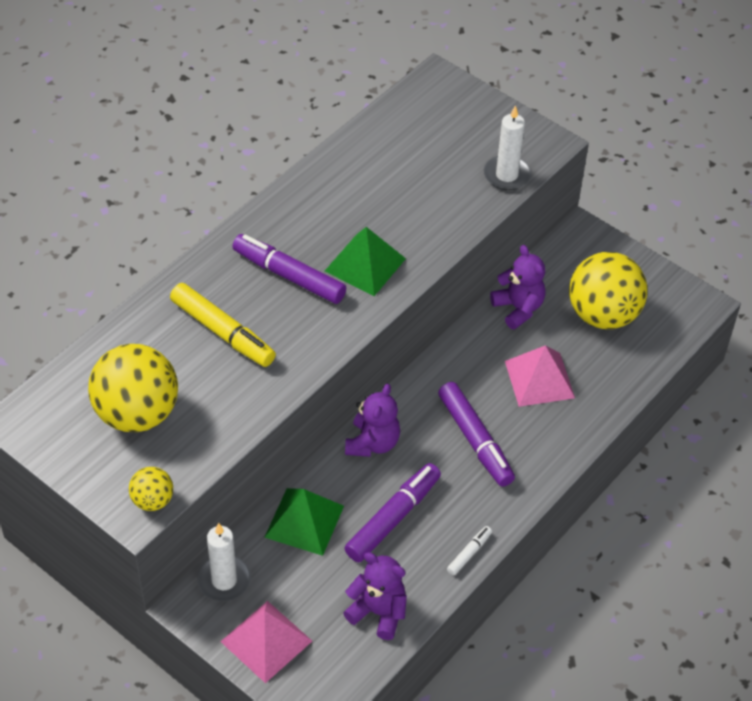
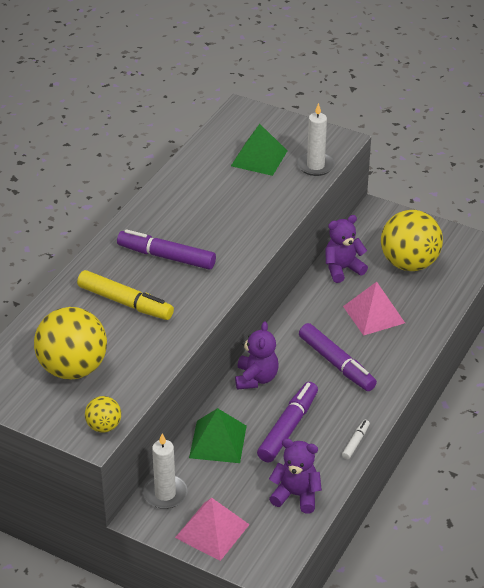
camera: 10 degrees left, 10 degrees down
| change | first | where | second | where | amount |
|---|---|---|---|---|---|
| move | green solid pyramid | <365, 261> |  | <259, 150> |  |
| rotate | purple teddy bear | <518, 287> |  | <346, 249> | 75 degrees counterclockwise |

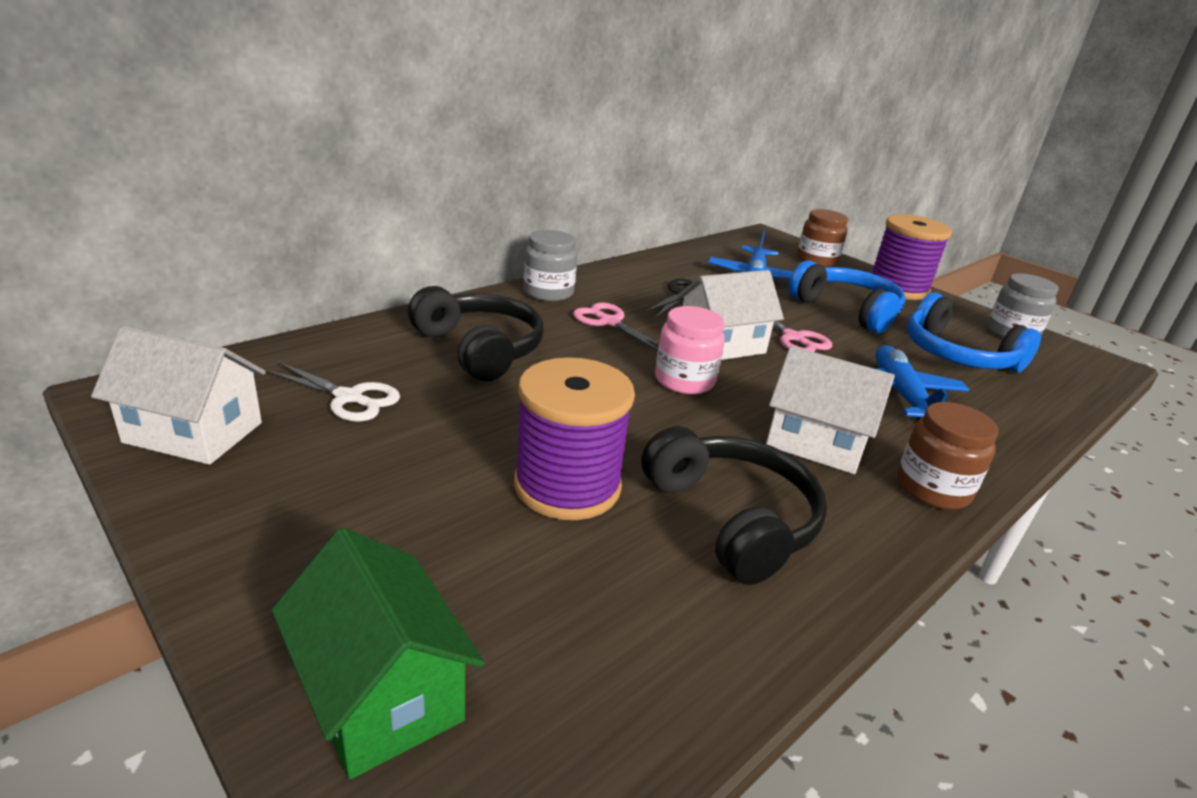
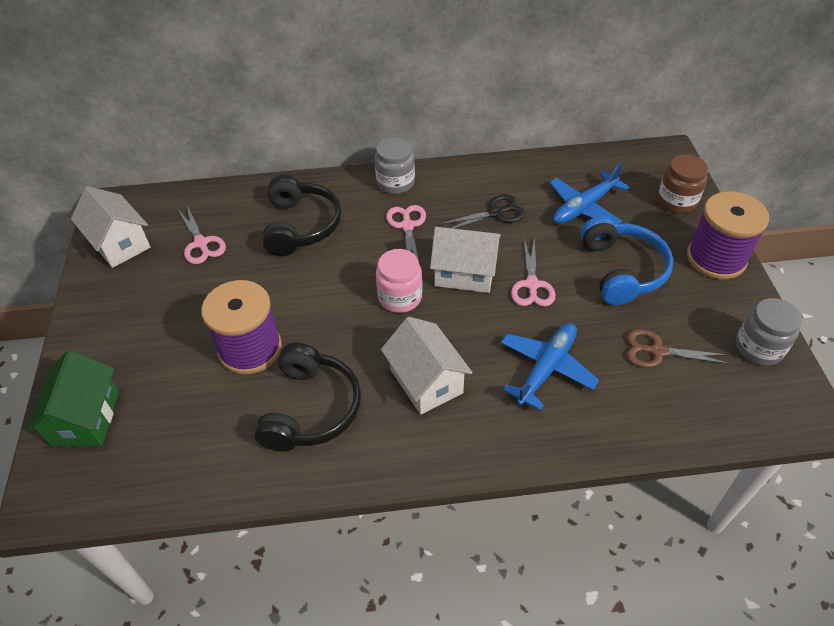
camera: 40 degrees right, 20 degrees up
| change | first | where | second | where | amount |
|---|---|---|---|---|---|
| recolor | snow-white pair of scissors | <332, 392> | rose-pink pair of scissors | <202, 235> |  |
| delete | russet jar | <947, 456> |  |  |  |
| replace | blue headset | <974, 333> | russet pair of scissors | <678, 348> |  |

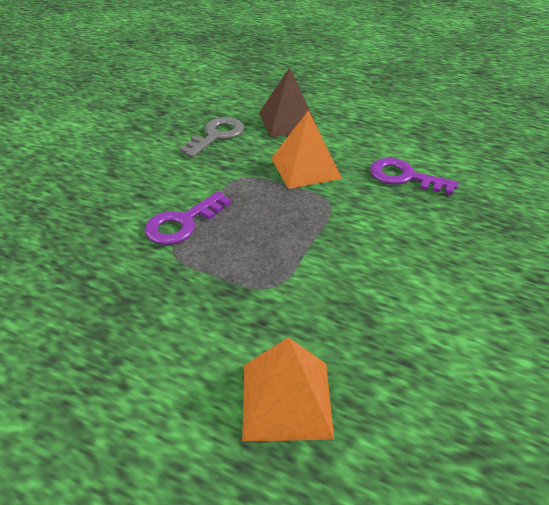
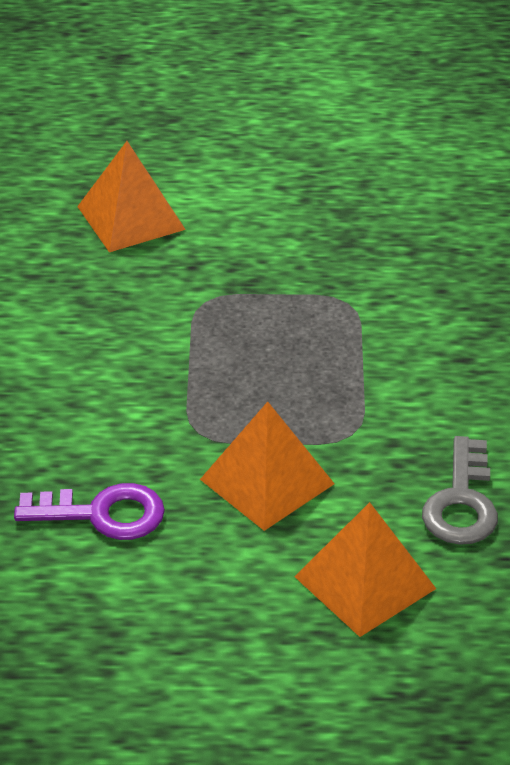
camera: 155 degrees right, 0 degrees up
| change | first | where | second | where | amount |
|---|---|---|---|---|---|
| delete | purple latchkey | <187, 218> |  |  |  |
| recolor | russet solid pyramid | <289, 102> | orange solid pyramid | <365, 569> |  |

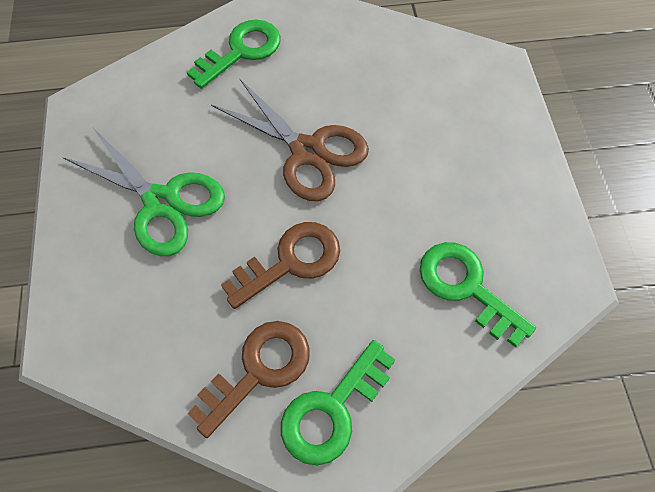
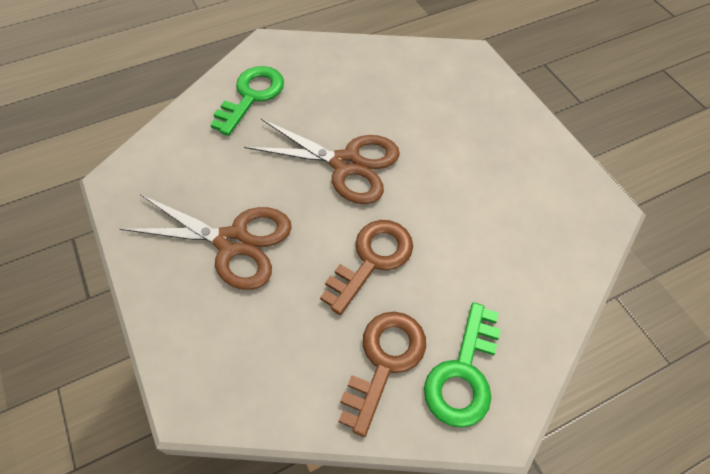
camera: 20 degrees left, 5 degrees down
| change | first | where | second | where | amount |
|---|---|---|---|---|---|
| recolor | green pair of scissors | <143, 192> | russet pair of scissors | <206, 242> |  |
| delete | green latchkey | <478, 295> |  |  |  |

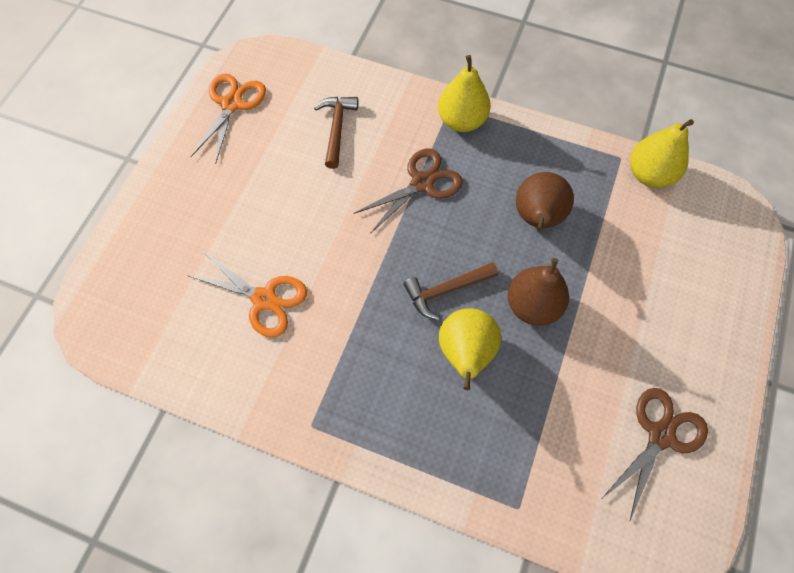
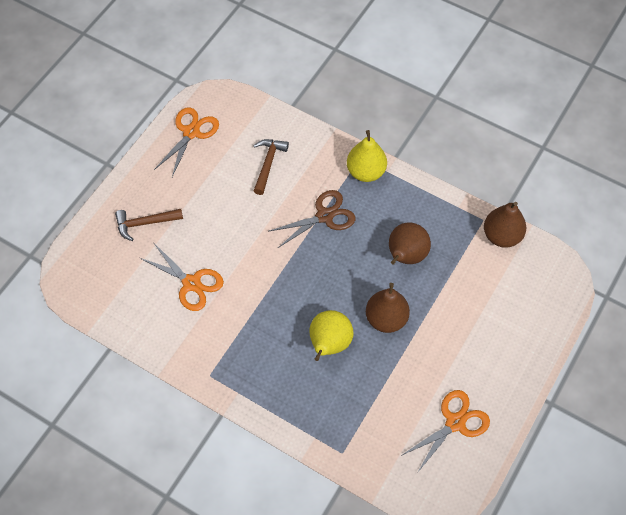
camera: 10 degrees right, 5 degrees down
| change | first | where | second | where | amount |
|---|---|---|---|---|---|
| move | russet claw hammer | <450, 291> |  | <149, 225> |  |
| recolor | russet pair of scissors | <655, 454> | orange pair of scissors | <445, 431> |  |
| recolor | bright yellow pear | <662, 153> | russet pear | <505, 225> |  |

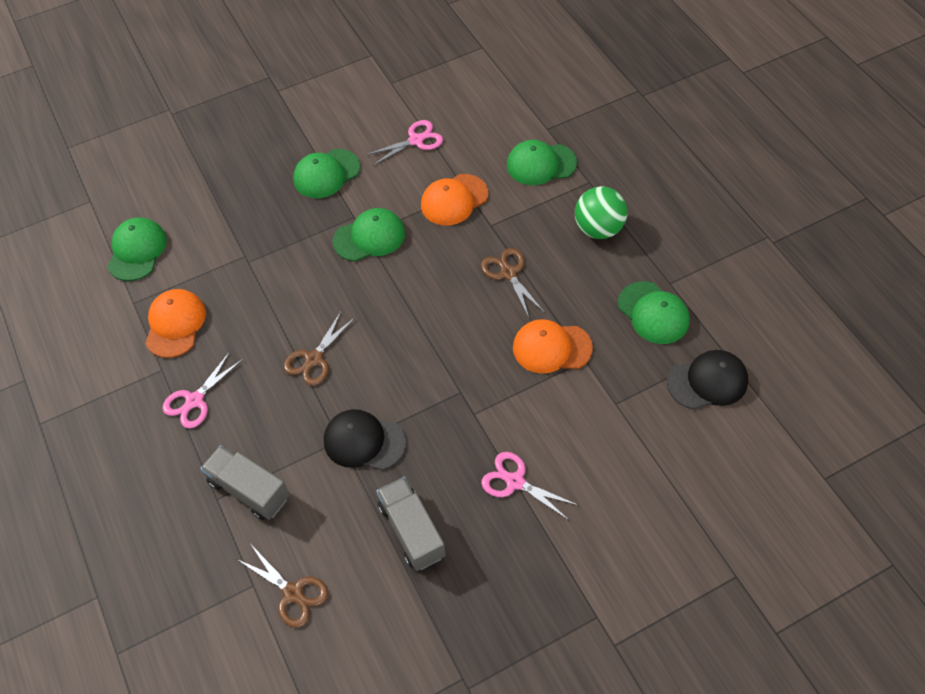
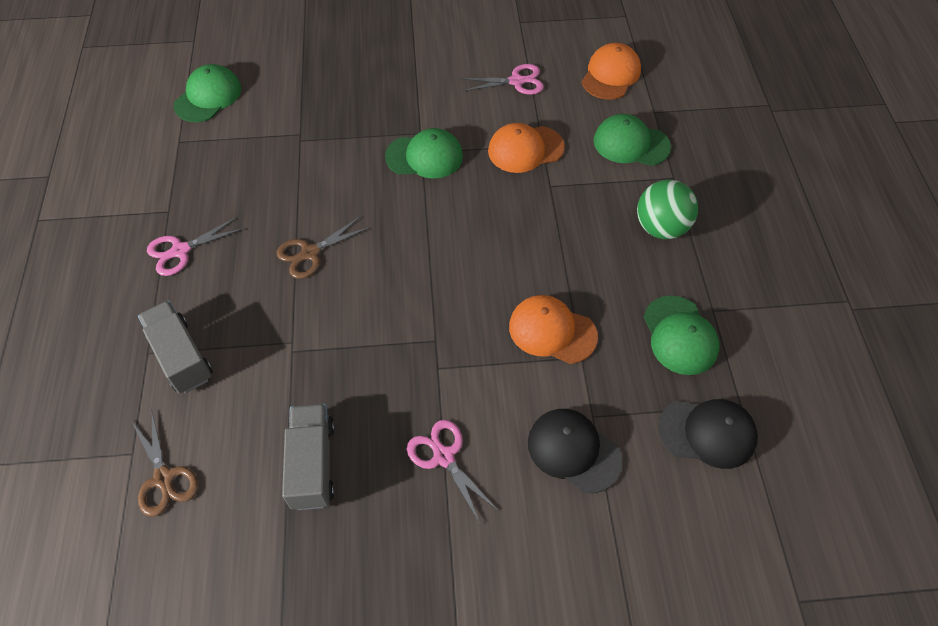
camera: 20 degrees right, 0 degrees up
| change | first | where | second | where | amount |
|---|---|---|---|---|---|
| move | orange baseball cap | <175, 323> |  | <611, 71> |  |
| delete | green baseball cap | <326, 173> |  |  |  |
| move | ebony baseball cap | <365, 439> |  | <575, 451> |  |
| delete | russet pair of scissors | <513, 283> |  |  |  |

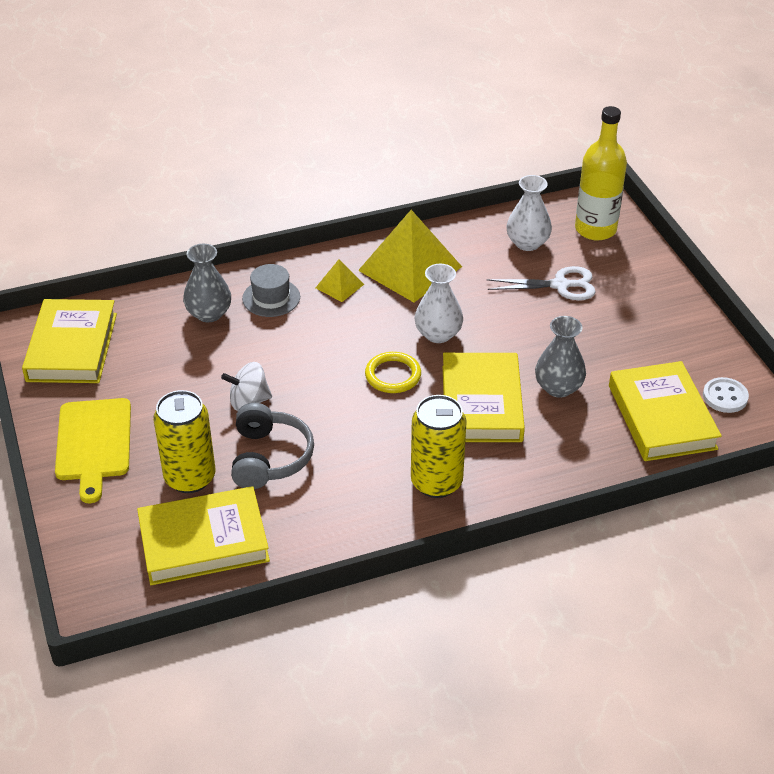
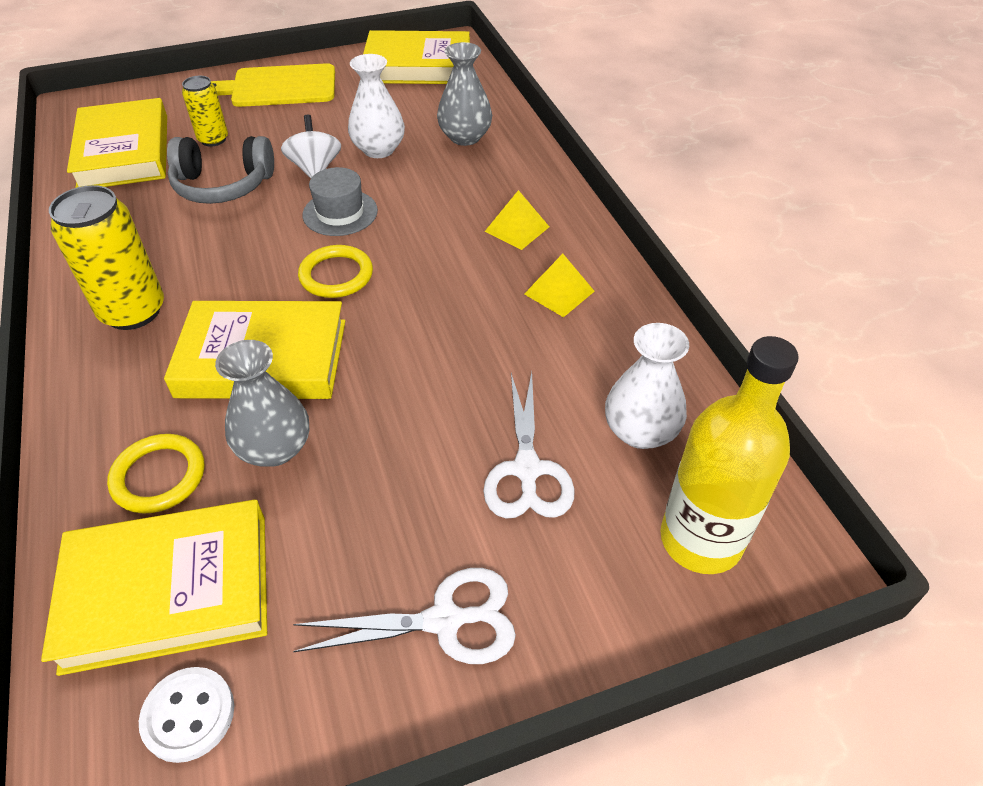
camera: 90 degrees right, 5 degrees up
| change | first | where | second | where | amount |
|---|---|---|---|---|---|
| resize | bright yellow can | <184, 441> |  | <205, 111> | x0.59 |
| move | ash-grey tall hat | <271, 290> |  | <340, 201> |  |
| resize | bright yellow solid pyramid | <410, 256> |  | <559, 285> | x0.47 |
| move | snow-white vase | <439, 303> |  | <376, 106> |  |
| insert |  |  | bright yellow torus | <156, 474> |  |
| insert |  |  | snow-white pair of scissors | <404, 616> |  |

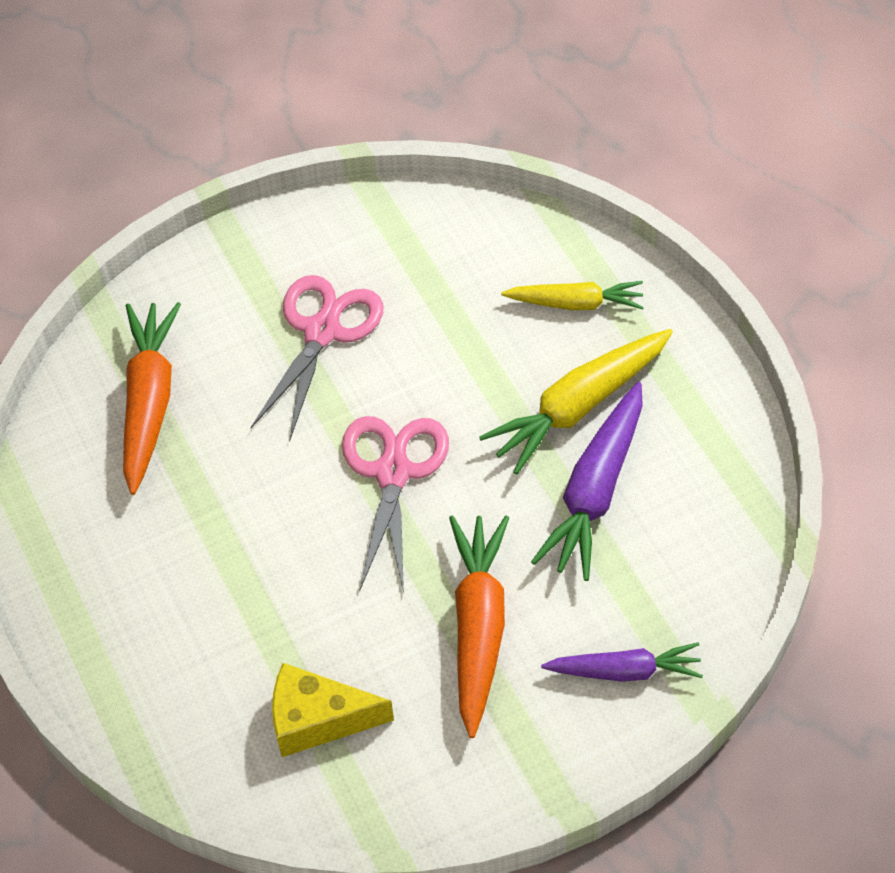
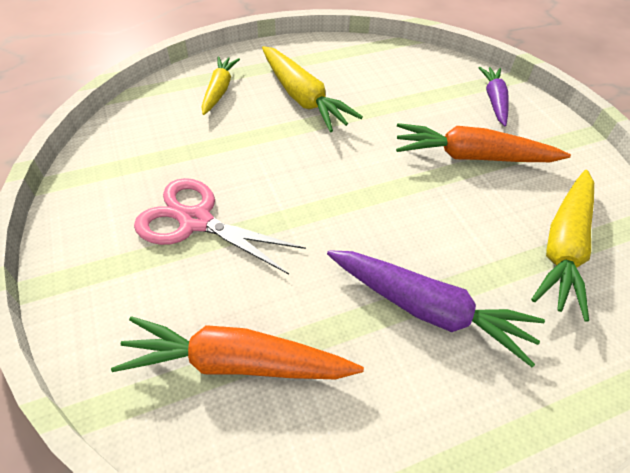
camera: 90 degrees left, 5 degrees down
| change | first | where | second | where | amount |
|---|---|---|---|---|---|
| replace | bright yellow piece of cheese | <333, 710> | bright yellow carrot | <562, 246> |  |
| delete | rose-pink pair of scissors | <395, 505> |  |  |  |
| move | purple carrot | <587, 481> |  | <436, 308> |  |

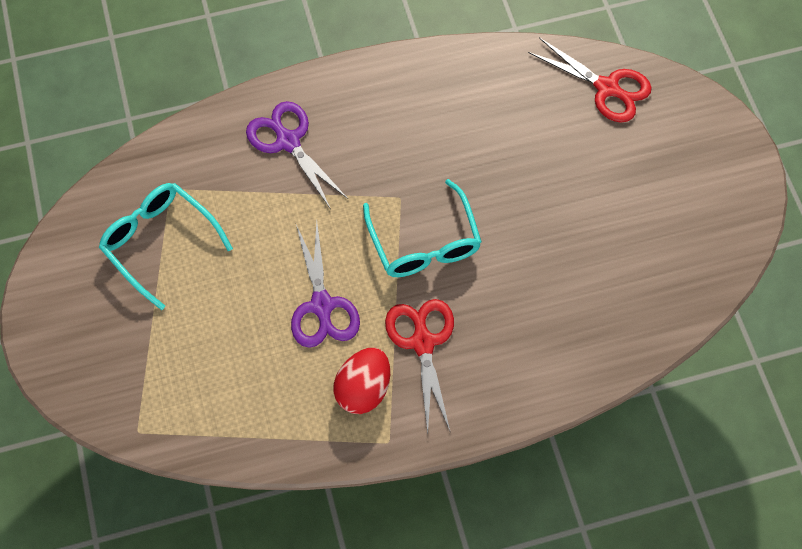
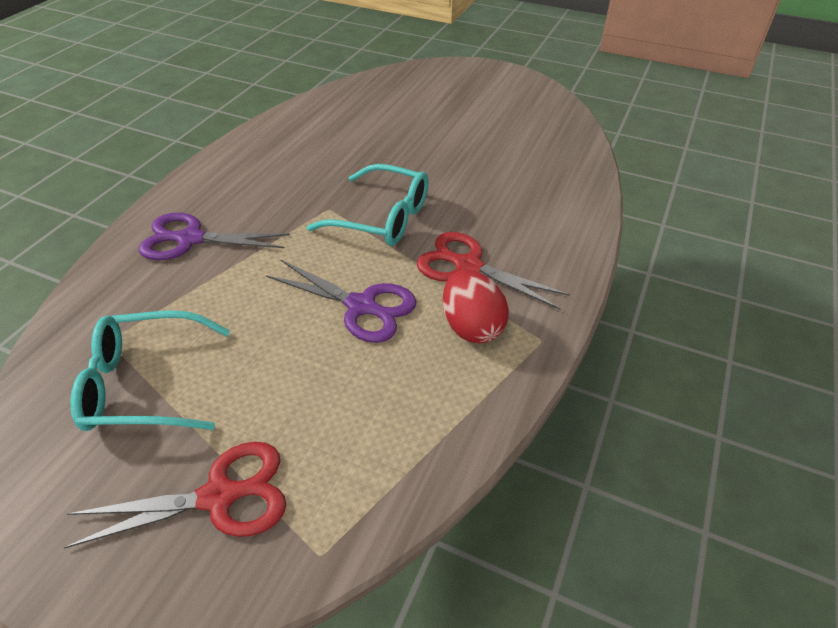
camera: 50 degrees left, 20 degrees down
| change | first | where | second | where | amount |
|---|---|---|---|---|---|
| move | crimson pair of scissors | <590, 80> |  | <175, 495> |  |

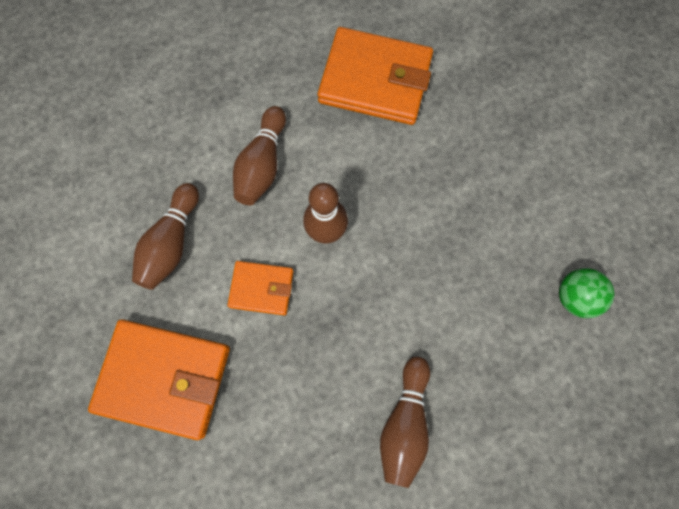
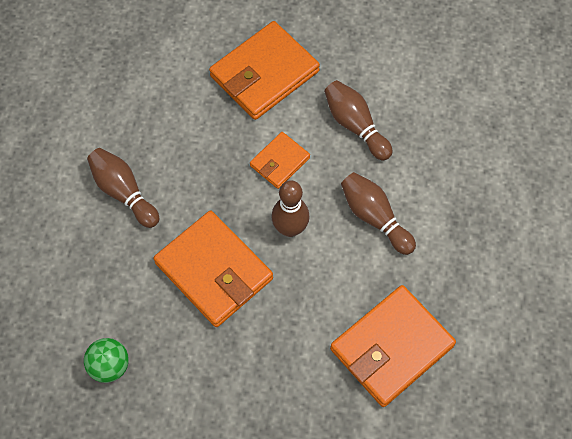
camera: 125 degrees right, 10 degrees down
| change | first | where | second | where | amount |
|---|---|---|---|---|---|
| insert |  |  | orange card wallet | <213, 269> |  |

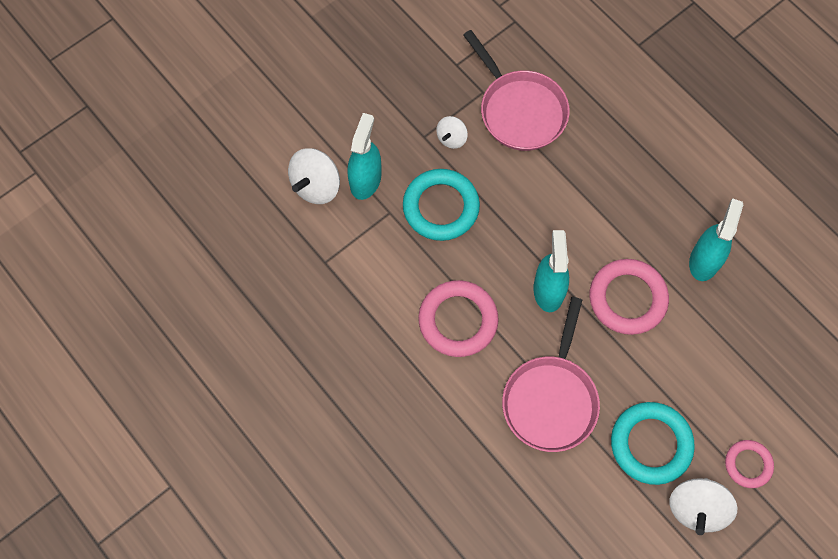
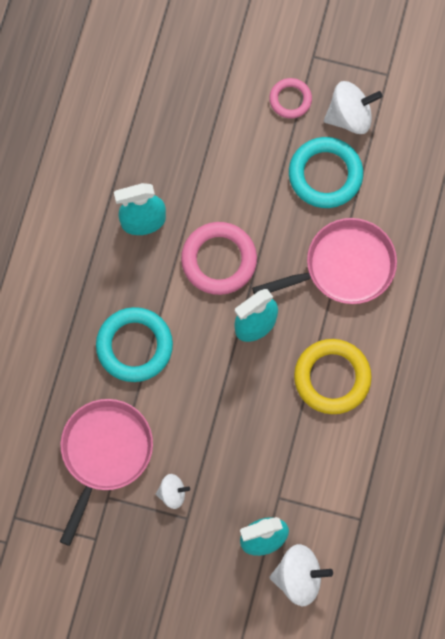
camera: 125 degrees left, 5 degrees up
| change | first | where | second | where | amount |
|---|---|---|---|---|---|
| move | aqua torus | <441, 205> |  | <134, 344> |  |
| recolor | rose-pink torus | <458, 318> | bright yellow torus | <333, 376> |  |

